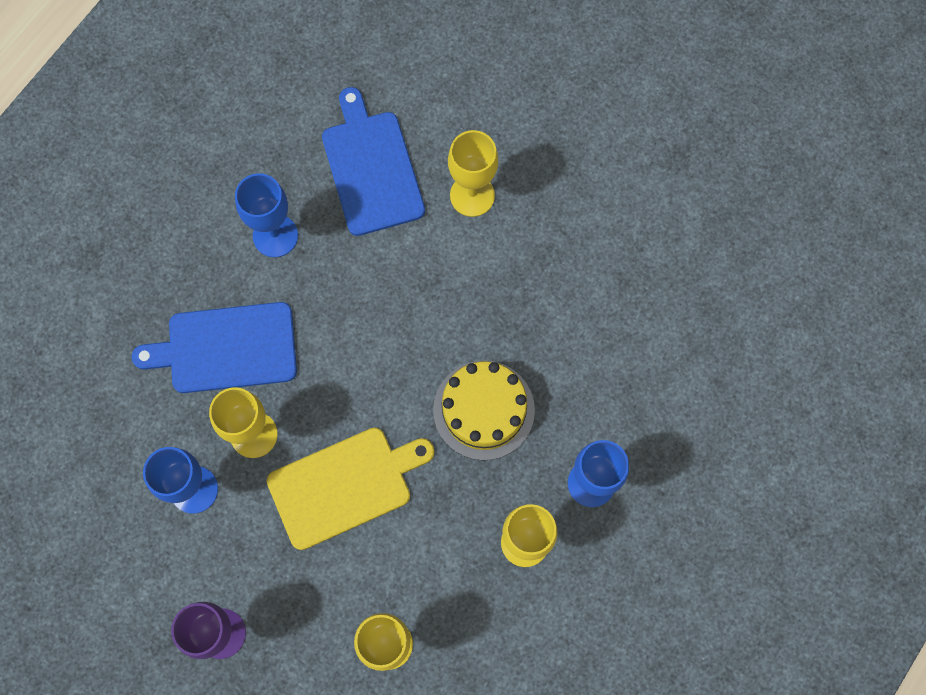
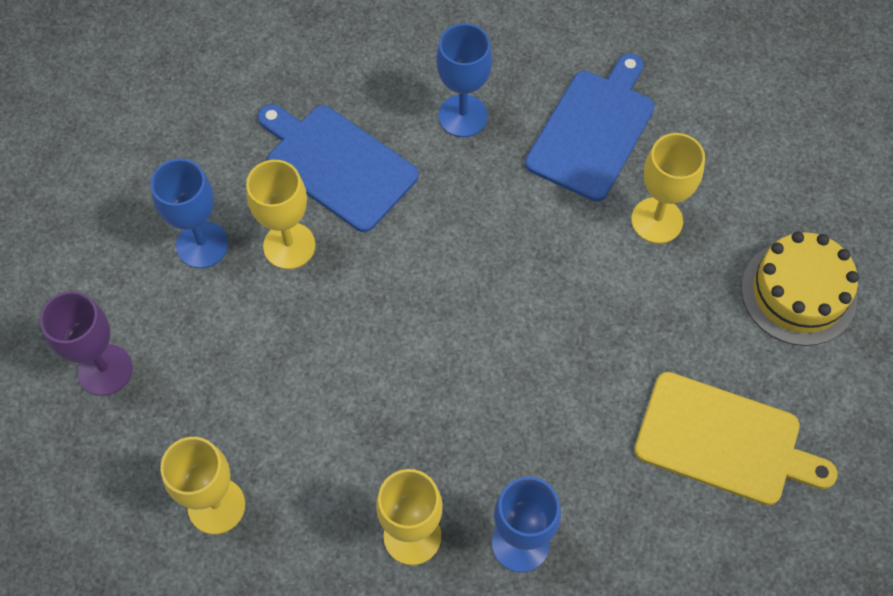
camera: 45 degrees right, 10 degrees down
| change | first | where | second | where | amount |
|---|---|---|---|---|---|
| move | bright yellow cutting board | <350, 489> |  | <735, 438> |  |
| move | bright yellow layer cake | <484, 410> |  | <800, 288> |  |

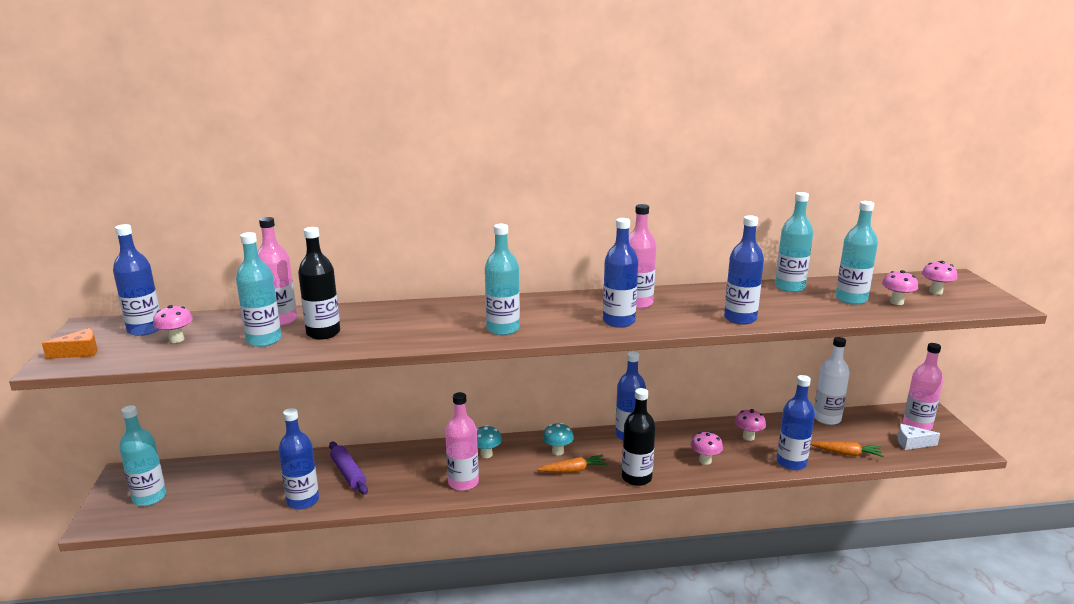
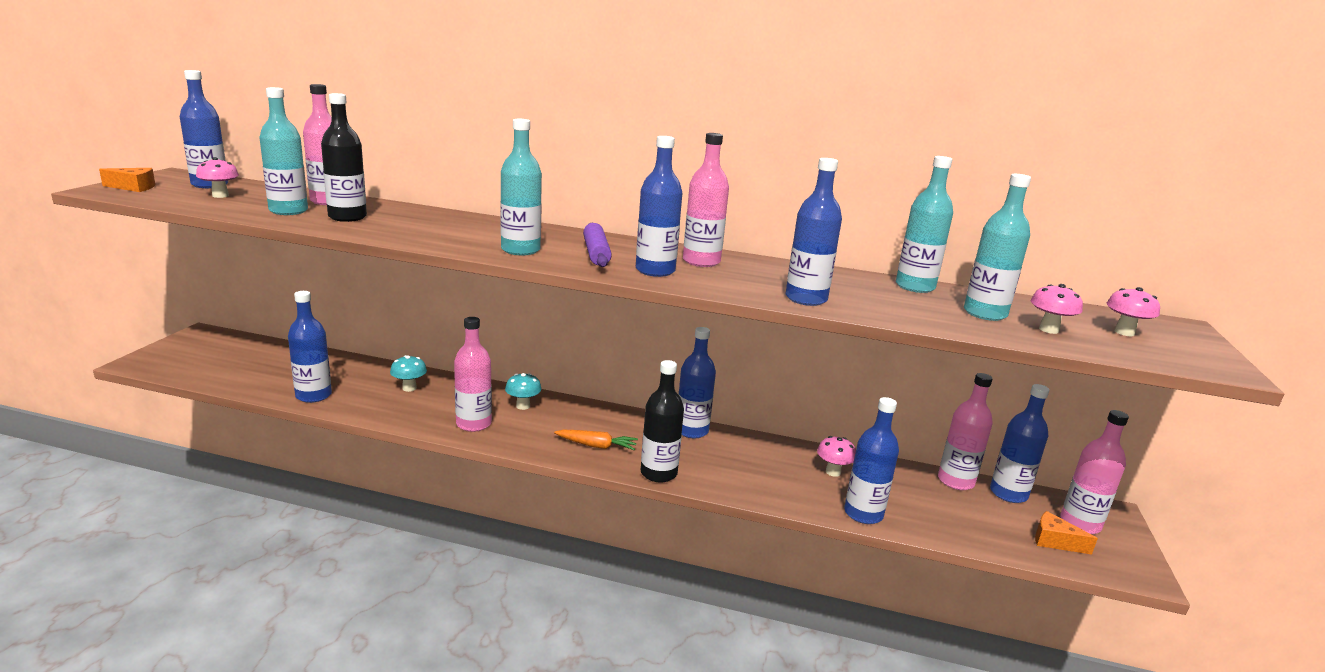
camera: 20 degrees right, 0 degrees up
| change | first | where | second | where | amount |
|---|---|---|---|---|---|
| delete | aqua bottle | <142, 455> |  |  |  |
| move | purple rolling pin | <348, 468> |  | <597, 245> |  |
| move | aqua fungus | <558, 439> |  | <408, 373> |  |
| delete | rose-pink fungus | <707, 448> |  |  |  |
| delete | orange carrot | <847, 449> |  |  |  |
| recolor | snow-white bottle | <832, 381> | rose-pink bottle | <965, 431> |  |
| recolor | snow-white piece of cheese | <919, 437> | orange piece of cheese | <1066, 533> |  |
| insert |  |  | blue bottle | <1020, 443> |  |

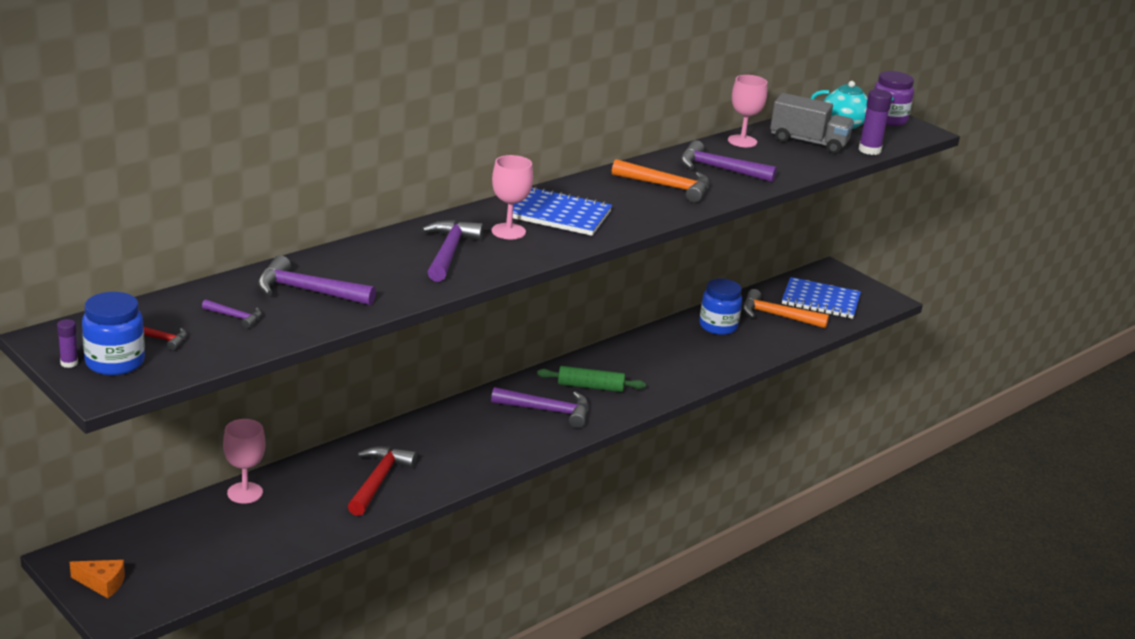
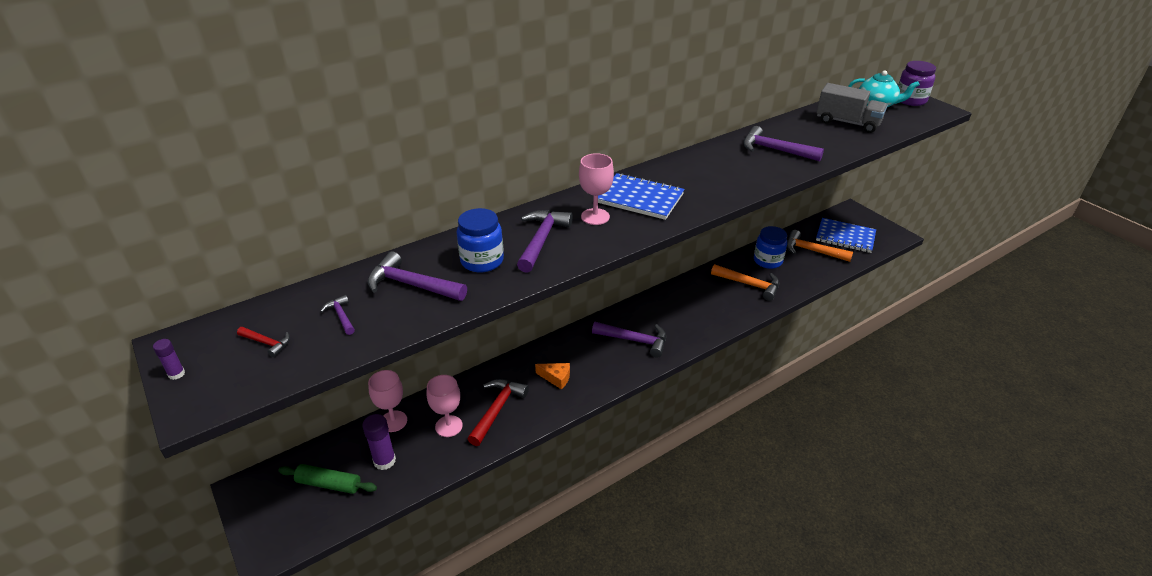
camera: 10 degrees right, 10 degrees up
| change | first | where | second | where | amount |
|---|---|---|---|---|---|
| move | orange piece of cheese | <97, 579> |  | <552, 376> |  |
| move | blue jar | <113, 333> |  | <480, 240> |  |
| rotate | purple claw hammer | <232, 314> |  | <337, 315> | 150 degrees counterclockwise |
| move | green rolling pin | <591, 379> |  | <327, 479> |  |
| move | orange claw hammer | <661, 181> |  | <745, 282> |  |
| move | rose-pink wine glass | <747, 111> |  | <445, 406> |  |
| move | purple glue | <875, 122> |  | <379, 442> |  |

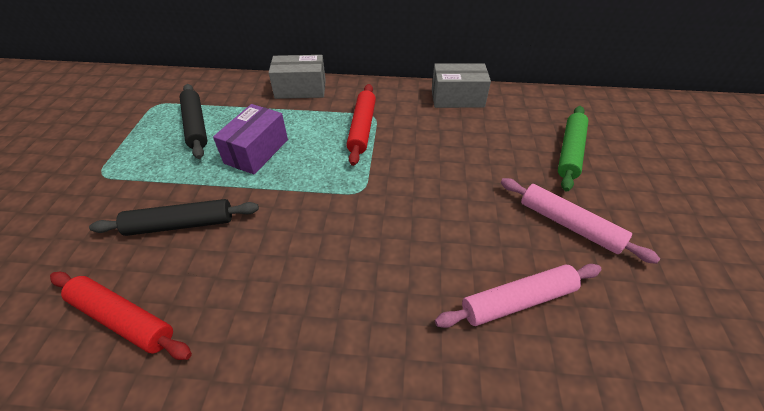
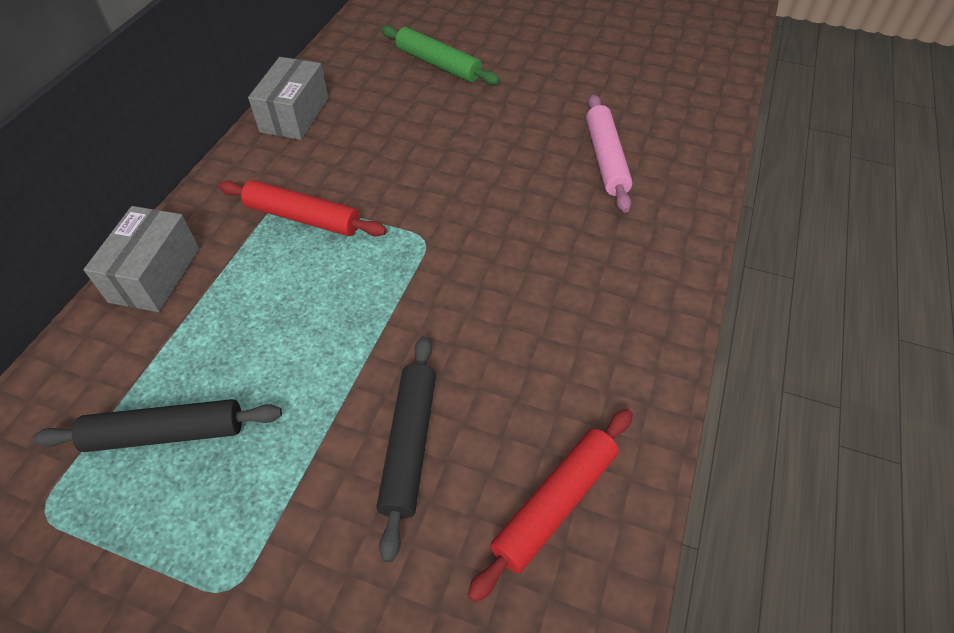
camera: 75 degrees left, 5 degrees up
| change | first | where | second | where | amount |
|---|---|---|---|---|---|
| delete | purple box | <250, 139> |  |  |  |
| delete | rose-pink rolling pin | <580, 221> |  |  |  |

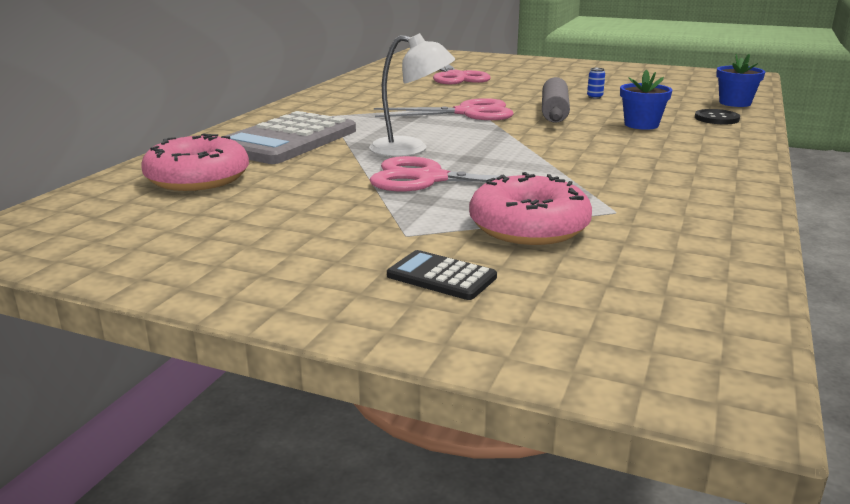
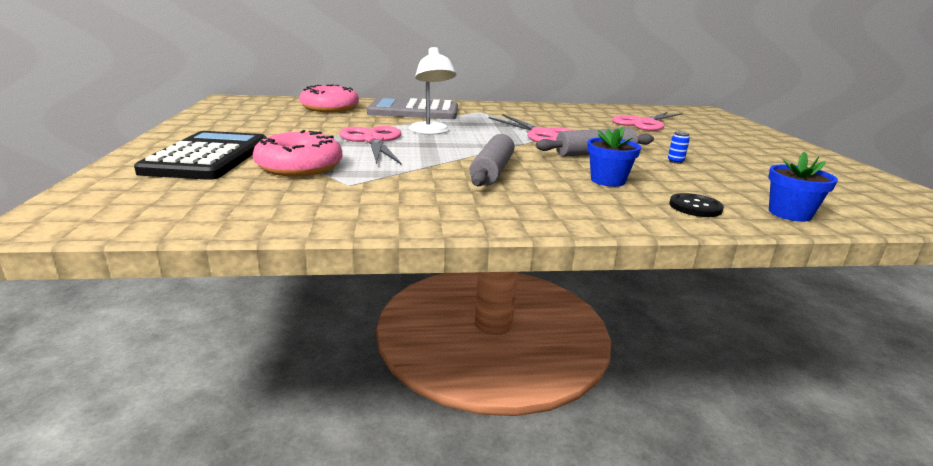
camera: 60 degrees right, 0 degrees up
| change | first | where | second | where | amount |
|---|---|---|---|---|---|
| resize | ebony pocket calculator | <442, 275> |  | <199, 155> | x2.16 |
| insert |  |  | ash-grey rolling pin | <492, 160> |  |

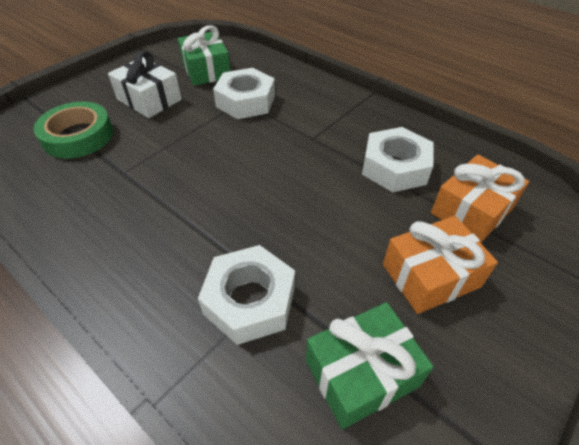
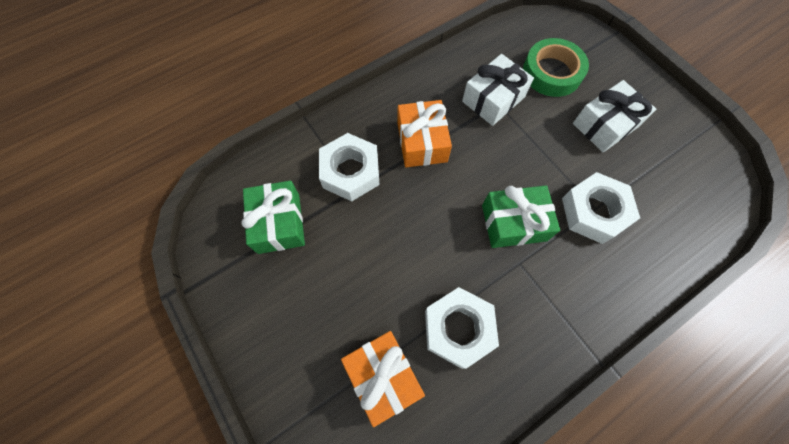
camera: 105 degrees right, 20 degrees up
| change | first | where | second | where | amount |
|---|---|---|---|---|---|
| move | green present | <204, 55> |  | <521, 216> |  |
| move | orange present | <440, 265> |  | <424, 133> |  |
| insert |  |  | snow-white present | <498, 90> |  |

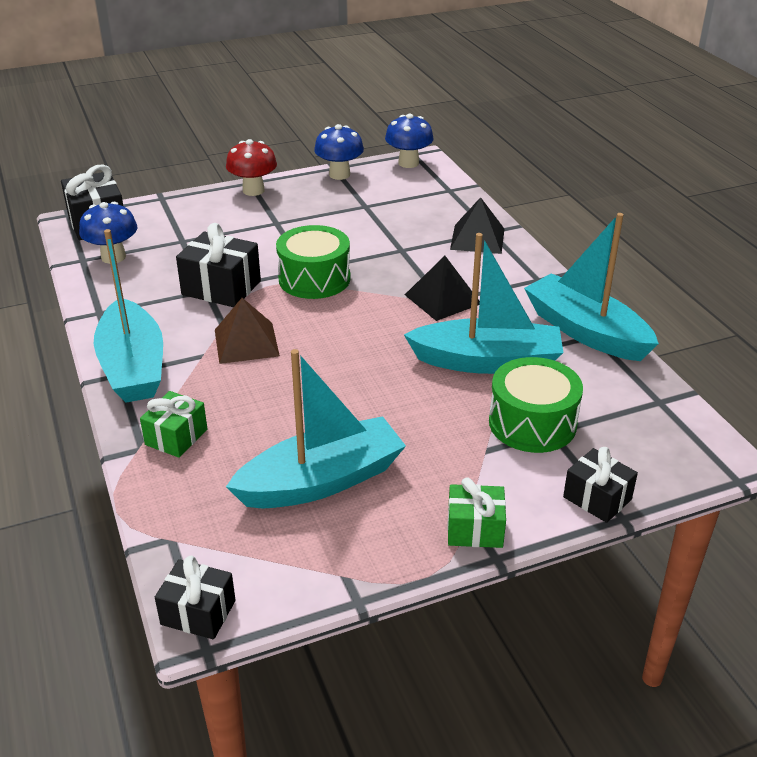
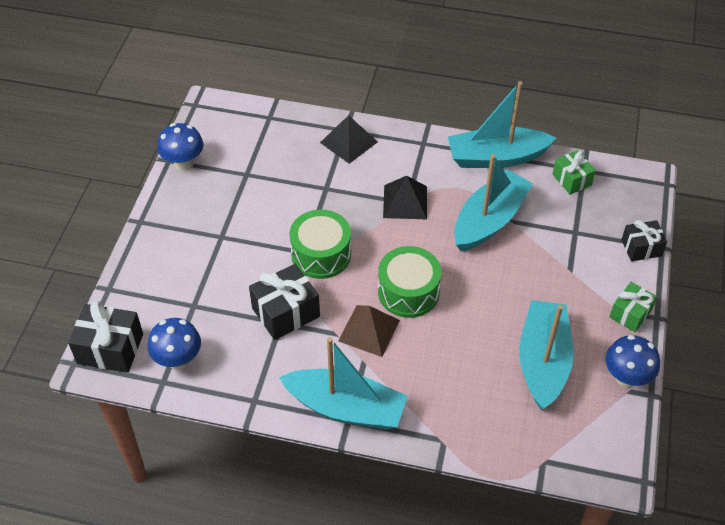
camera: 55 degrees left, 15 degrees up
| change | first | where | second | where | amount |
|---|---|---|---|---|---|
| move | green present | <174, 424> |  | <574, 172> |  |
| delete | ebony present | <195, 597> |  |  |  |
| delete | crimson fungus | <251, 167> |  |  |  |
| move | blue fungus | <409, 141> |  | <632, 361> |  |
| move | green snare drum | <536, 405> |  | <410, 282> |  |

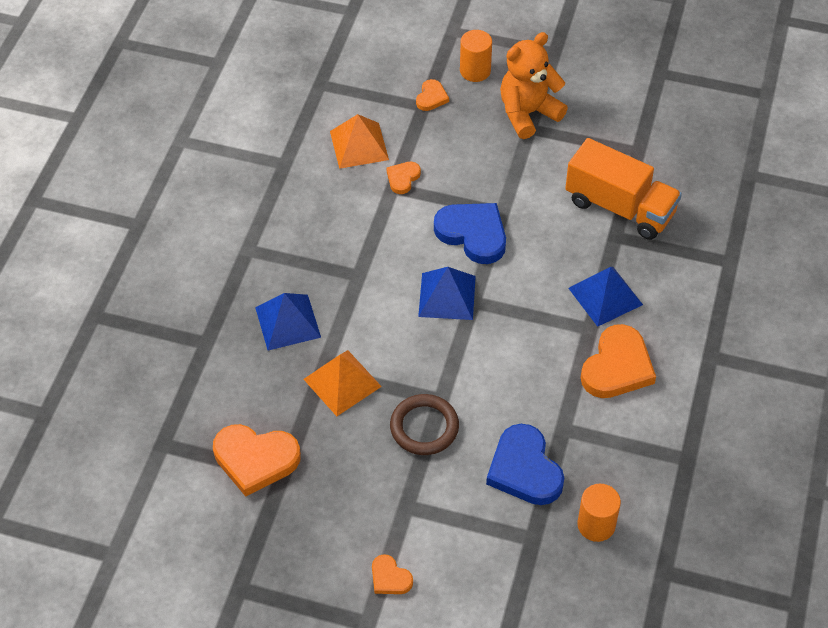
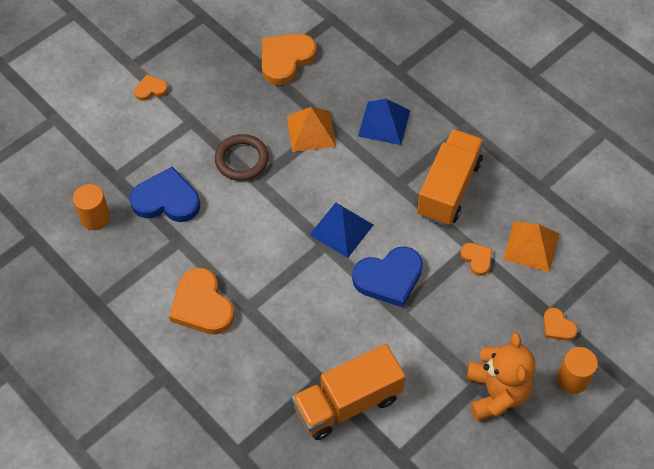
camera: 120 degrees right, 5 degrees up
| change | first | where | second | where | amount |
|---|---|---|---|---|---|
| delete | blue solid pyramid | <605, 297> |  |  |  |
| insert |  |  | orange truck | <450, 177> |  |

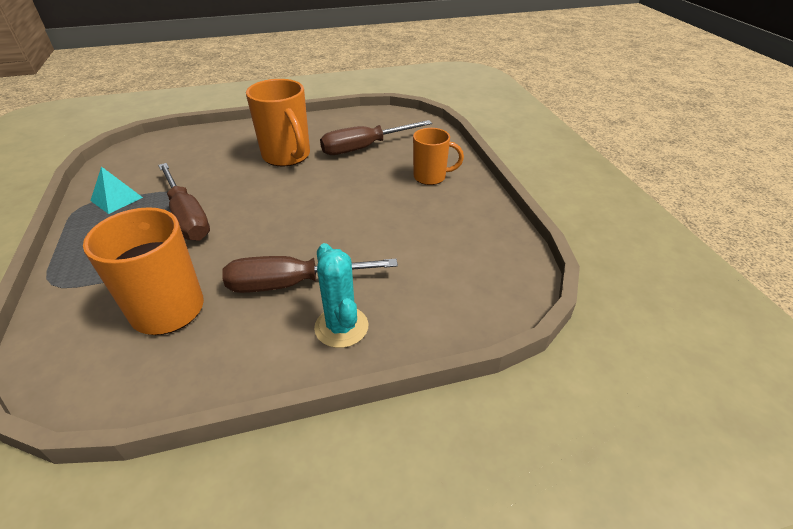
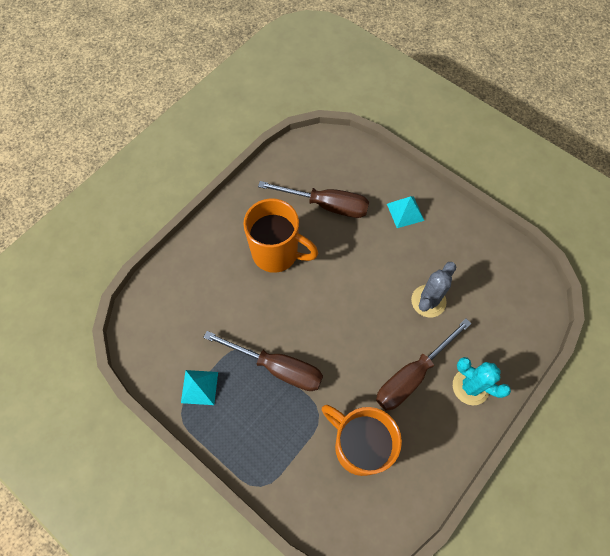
camera: 35 degrees left, 25 degrees up
| change | first | where | second | where | amount |
|---|---|---|---|---|---|
| rotate | russet flat screwdriver | <376, 137> |  | <313, 199> | 105 degrees counterclockwise |
| replace | orange tea mug | <438, 156> | aqua solid pyramid | <405, 212> |  |
| insert |  |  | ash-grey prickly plant | <433, 289> |  |

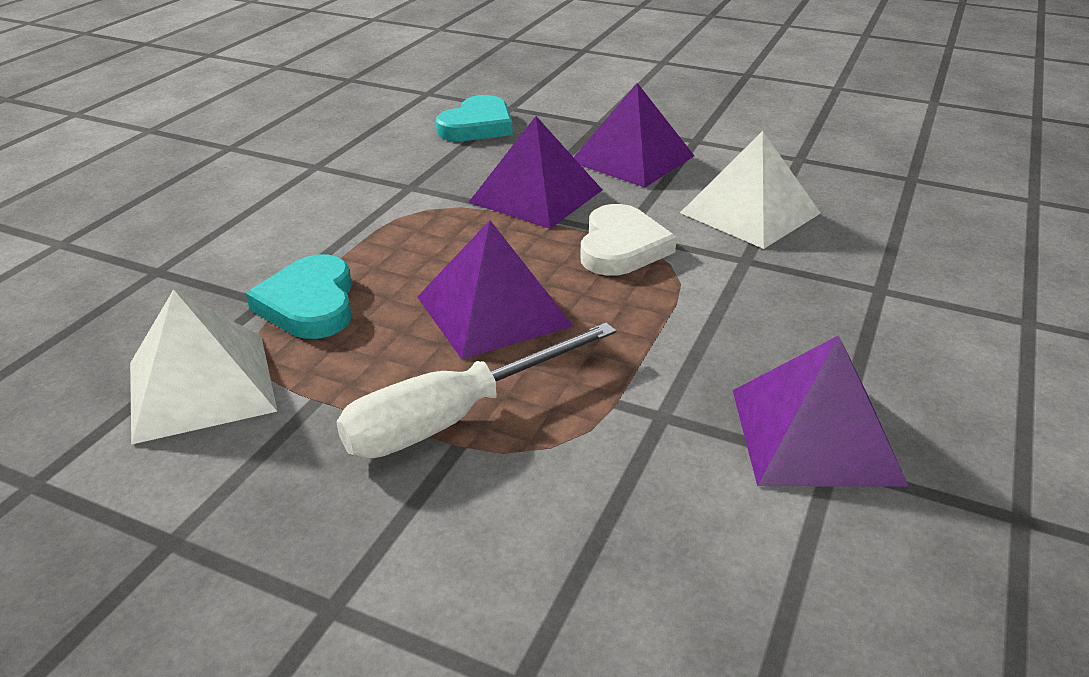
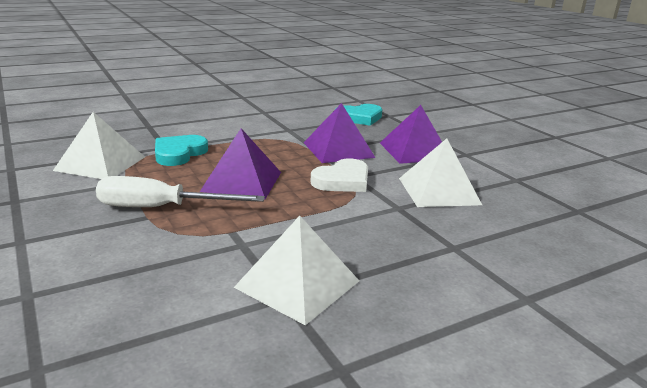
camera: 35 degrees right, 10 degrees down
| change | first | where | second | where | amount |
|---|---|---|---|---|---|
| recolor | purple solid pyramid | <821, 411> | snow-white solid pyramid | <296, 270> |  |

